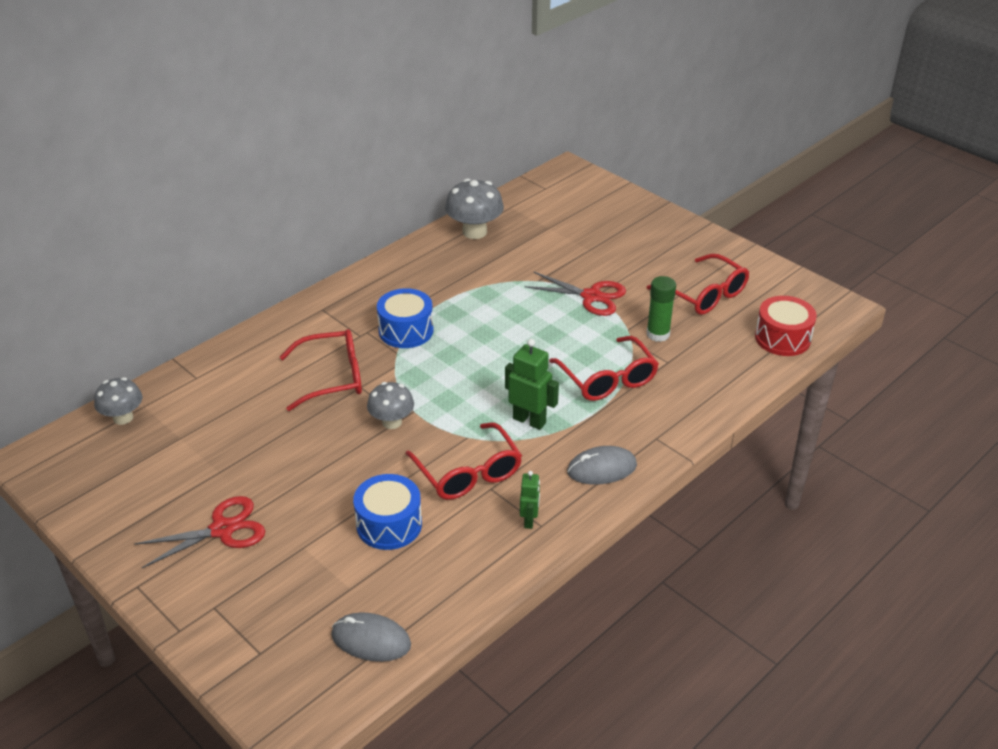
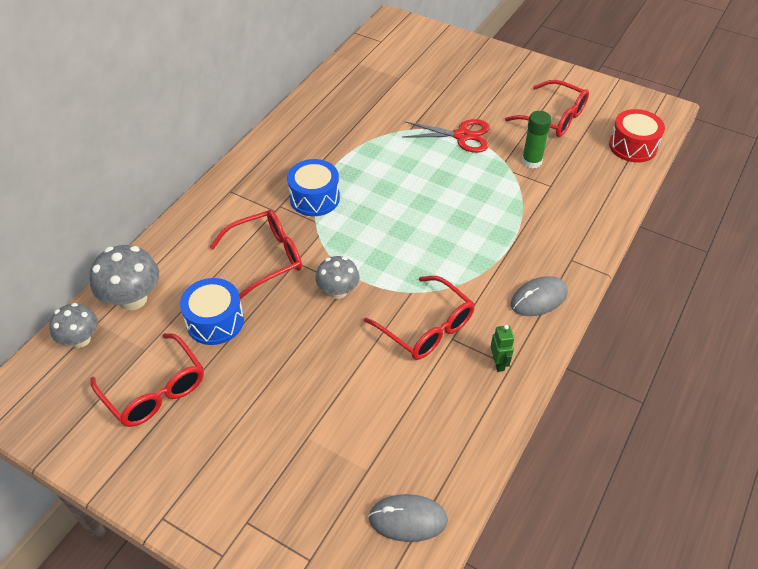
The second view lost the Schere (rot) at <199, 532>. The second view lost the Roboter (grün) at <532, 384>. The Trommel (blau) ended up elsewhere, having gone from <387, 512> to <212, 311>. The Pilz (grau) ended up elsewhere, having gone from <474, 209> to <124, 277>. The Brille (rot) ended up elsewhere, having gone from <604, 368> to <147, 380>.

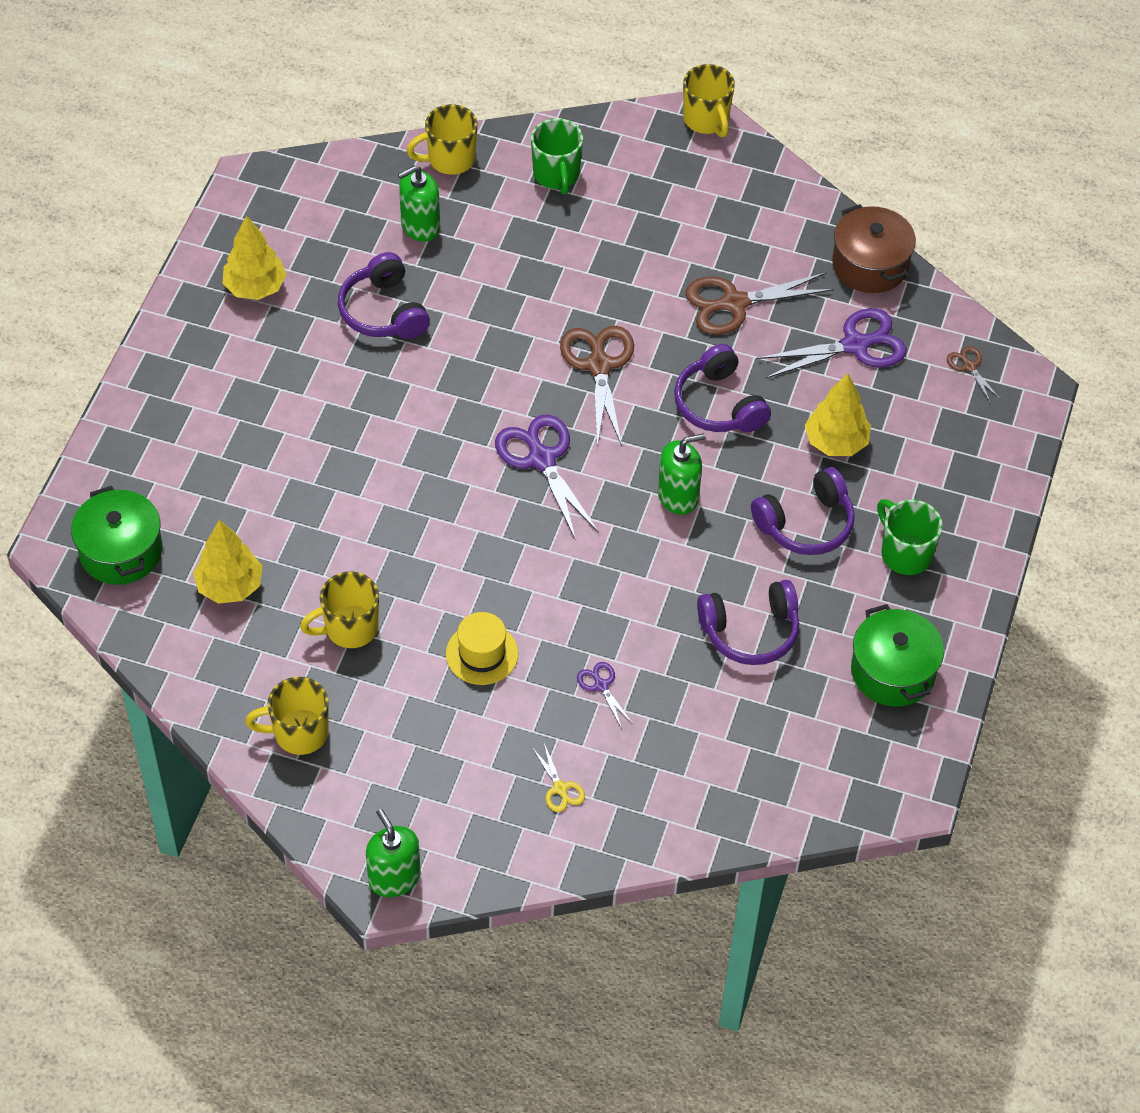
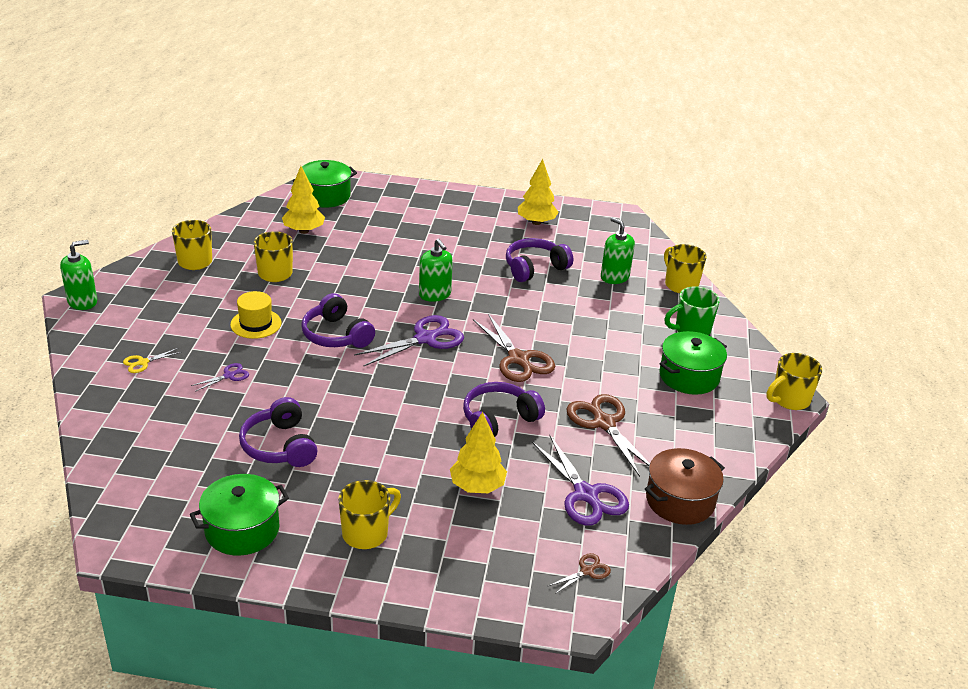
The second view gained the Kochtopf (grün) at <693, 363>. The Seifenspender (grün) ended up elsewhere, having gone from <682, 474> to <436, 270>. The Kopfhörer (lila) ended up elsewhere, having gone from <803, 511> to <338, 320>. What was the Tasse (grün) at <910, 537> turned into the Tasse (gelb) at <369, 514>. The Schere (braun) at <597, 386> ended up facing another way, 75 degrees clockwise from before.

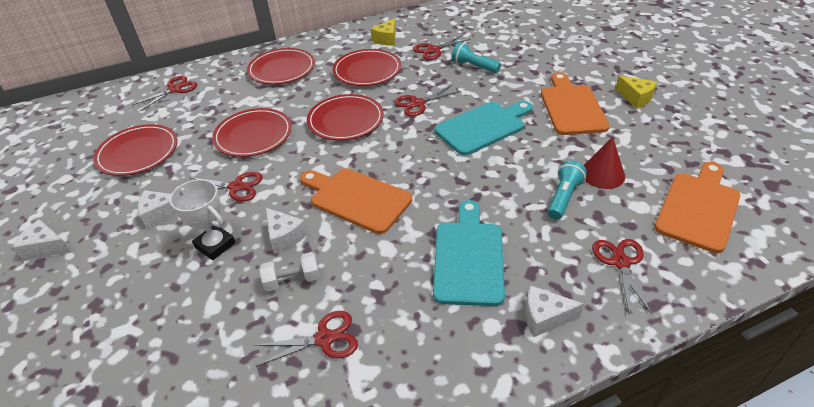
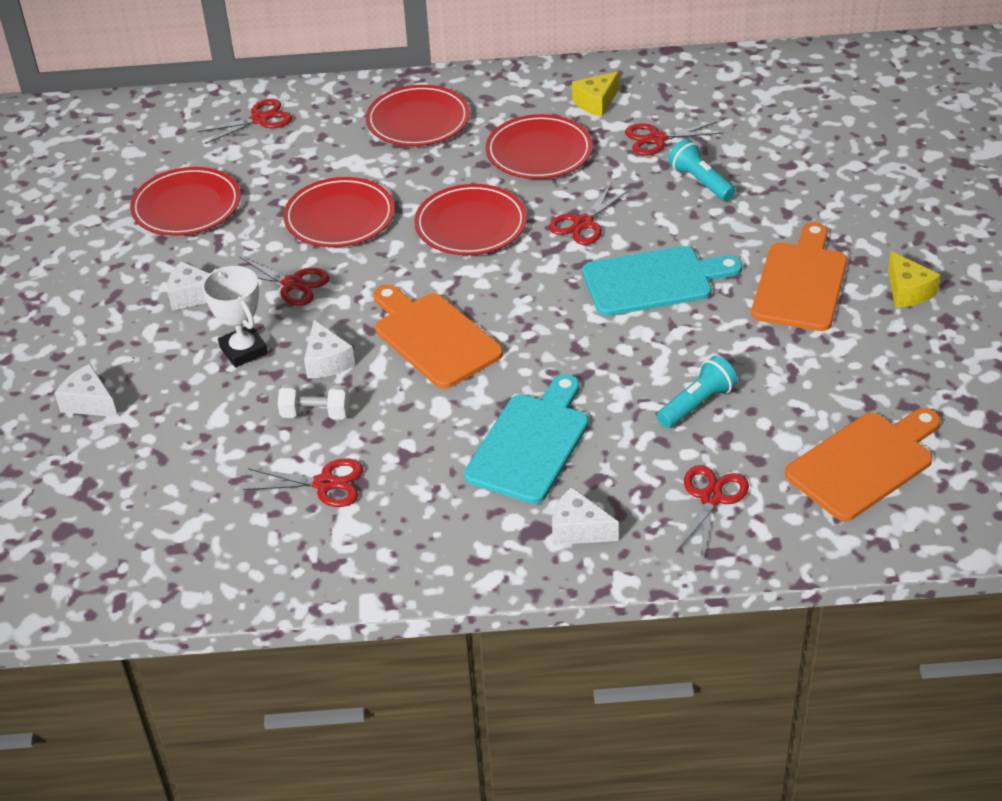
The second view lost the Kegel (rot) at <604, 163>. The Käse (weiß) ended up elsewhere, having gone from <42, 240> to <86, 390>. The Schere (rot) at <427, 101> ended up facing another way, 45 degrees counterclockwise from before.

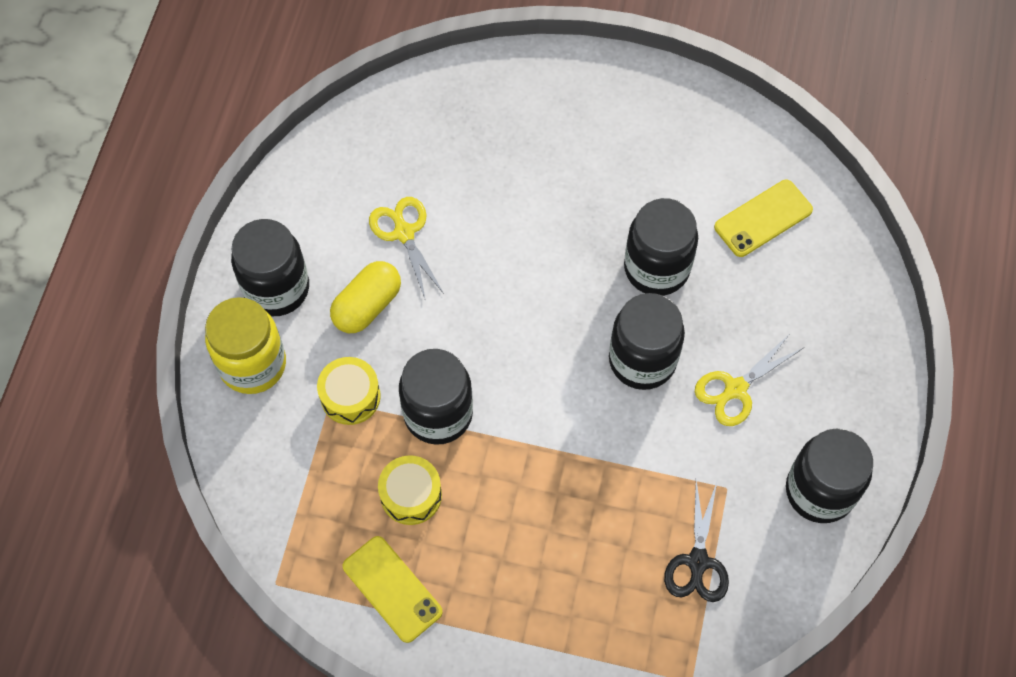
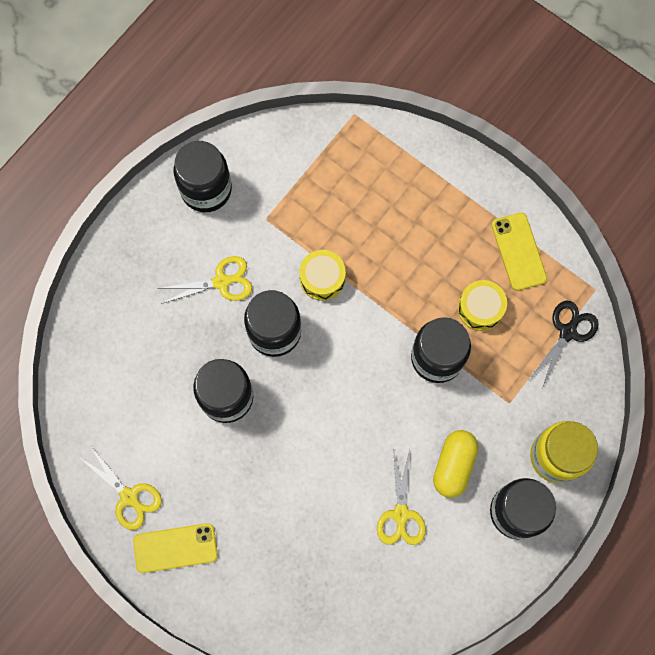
The second view gained the Schere (gelb) at <120, 488>. The Trommel (gelb) ended up elsewhere, having gone from <349, 391> to <322, 275>. The Schere (schwarz) ended up elsewhere, having gone from <696, 541> to <564, 344>. The Handy (gelb) ended up elsewhere, having gone from <763, 218> to <175, 548>. The Kapsel (gelb) at <365, 297> ended up facing another way, 45 degrees counterclockwise from before.

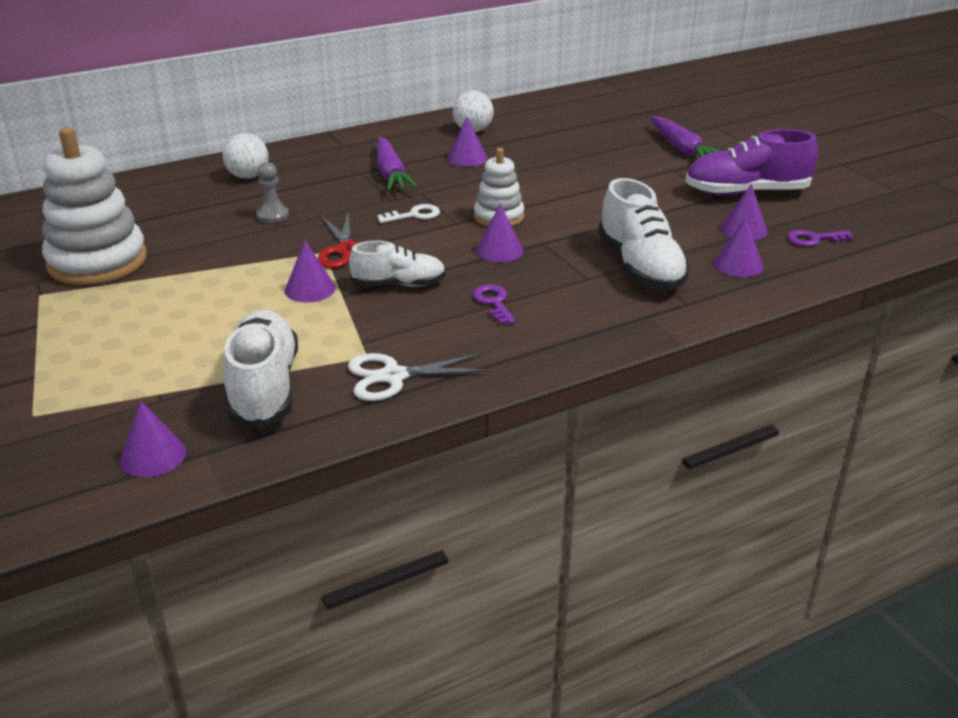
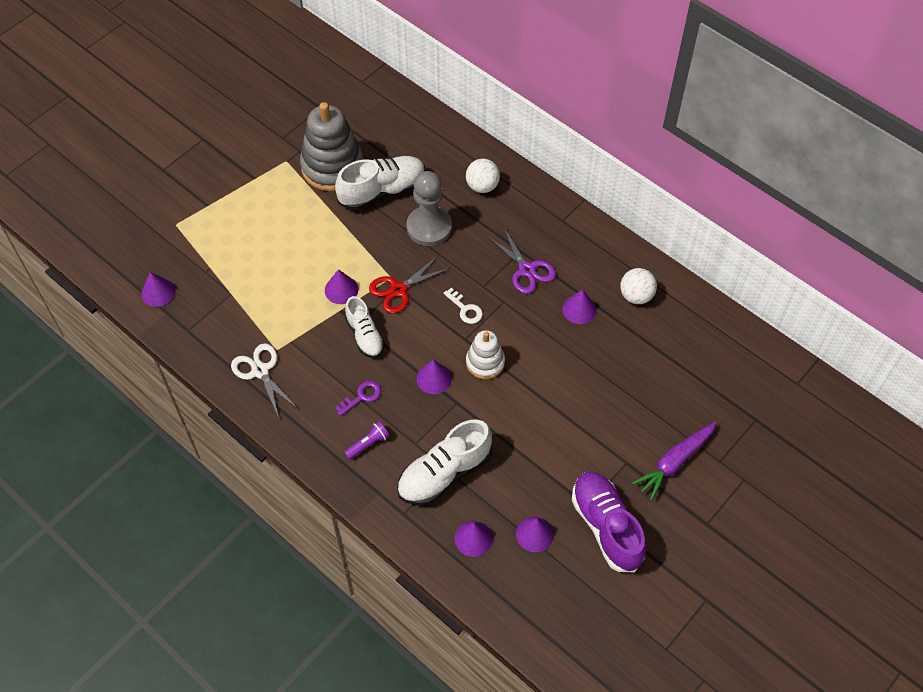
The second view lost the Schlüssel (lila) at <821, 238>. The second view gained the Taschenlampe (lila) at <366, 440>. The Schuh (weiß) ended up elsewhere, having gone from <260, 369> to <380, 183>. Where the Karotte (lila) stood at <397, 164>, the Schere (lila) came to stand at <521, 261>. What was the Stapelspielzeug (weiß) at <94, 206> turned into the Stapelspielzeug (grau) at <332, 146>. The size of the Bauer (grau) at <272, 192> changed by a factor of 1.97.

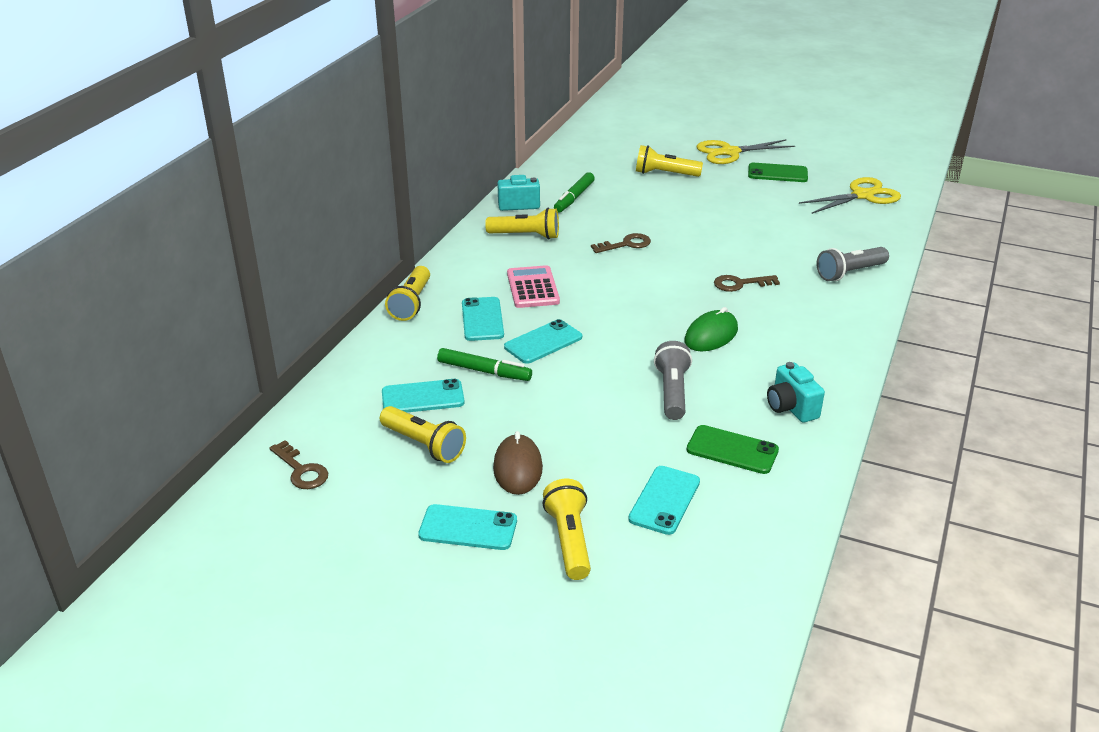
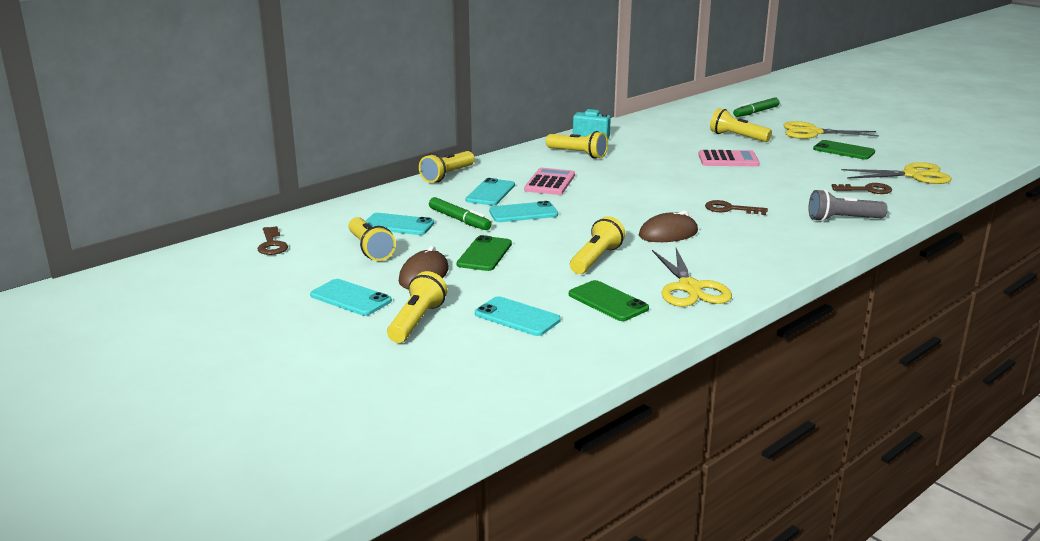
The second view gained the Handy (grün) at <484, 253>. The second view gained the Taschenrechner (rosa) at <729, 158>. The Filzstift (grün) ended up elsewhere, having gone from <574, 192> to <756, 107>. The Schlüssel (braun) ended up elsewhere, having gone from <621, 243> to <862, 188>. Where the Kamera (türkis) stood at <796, 392>, the Schere (gelb) came to stand at <692, 277>. What was the Taschenlampe (grau) at <673, 380> turned into the Taschenlampe (gelb) at <597, 245>. What was the Computermaus (grün) at <711, 329> turned into the Computermaus (braun) at <668, 226>. The Handy (türkis) at <664, 500> ended up facing another way, 75 degrees clockwise from before.

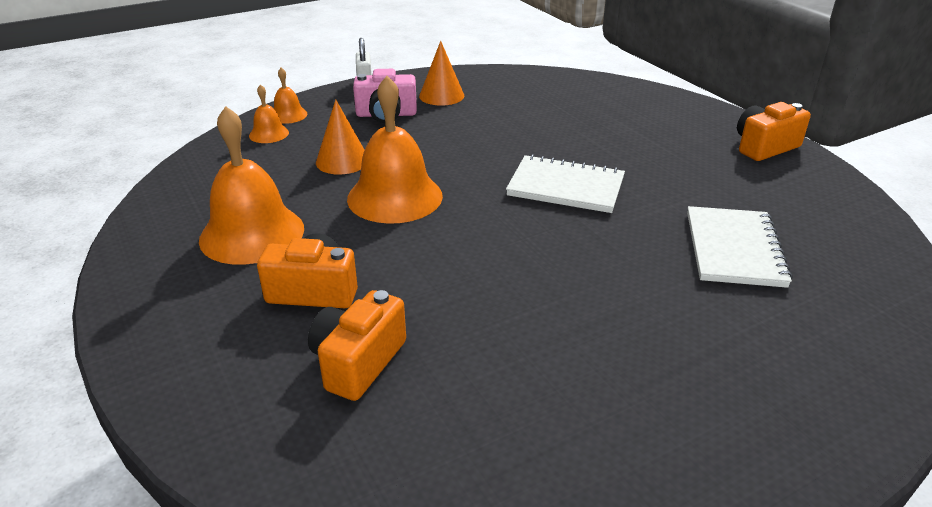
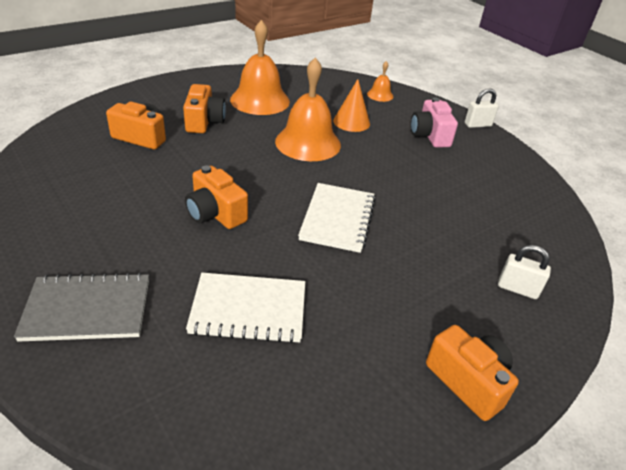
The second view lost the Glocke (orange) at <291, 95>. The second view lost the Kegel (orange) at <441, 73>. The second view gained the Notizbuch (grau) at <81, 307>. The second view gained the Kamera (orange) at <216, 197>. The second view gained the Vorhängeschloss (weiß) at <524, 272>.

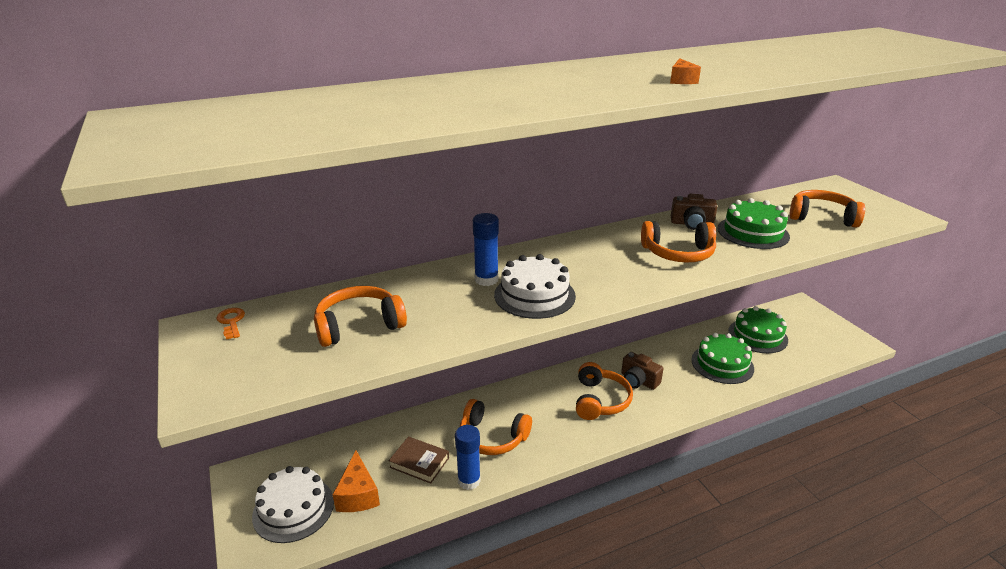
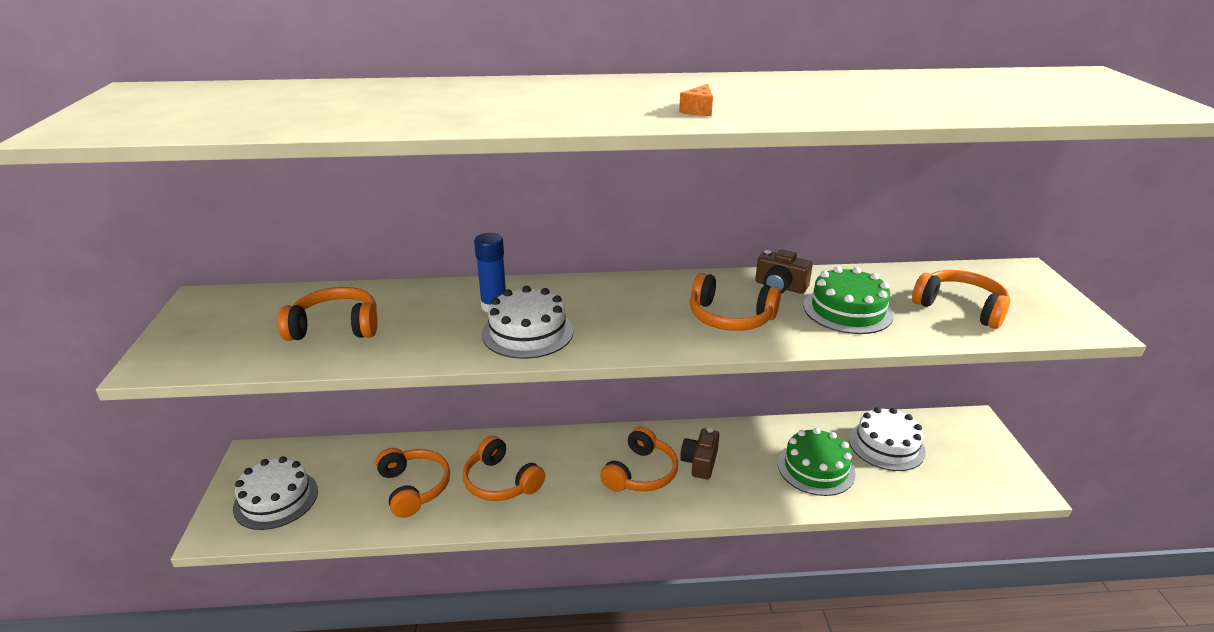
The second view lost the Schlüssel (orange) at <230, 324>. The second view lost the Käse (orange) at <356, 481>. The second view lost the Klebestift (blau) at <468, 457>. Where the Buch (braun) stood at <419, 460>, the Kopfhörer (orange) came to stand at <412, 483>. What was the Kuchen (grün) at <758, 329> turned into the Kuchen (weiß) at <887, 439>. The Kamera (braun) at <642, 371> ended up facing another way, 45 degrees clockwise from before.

